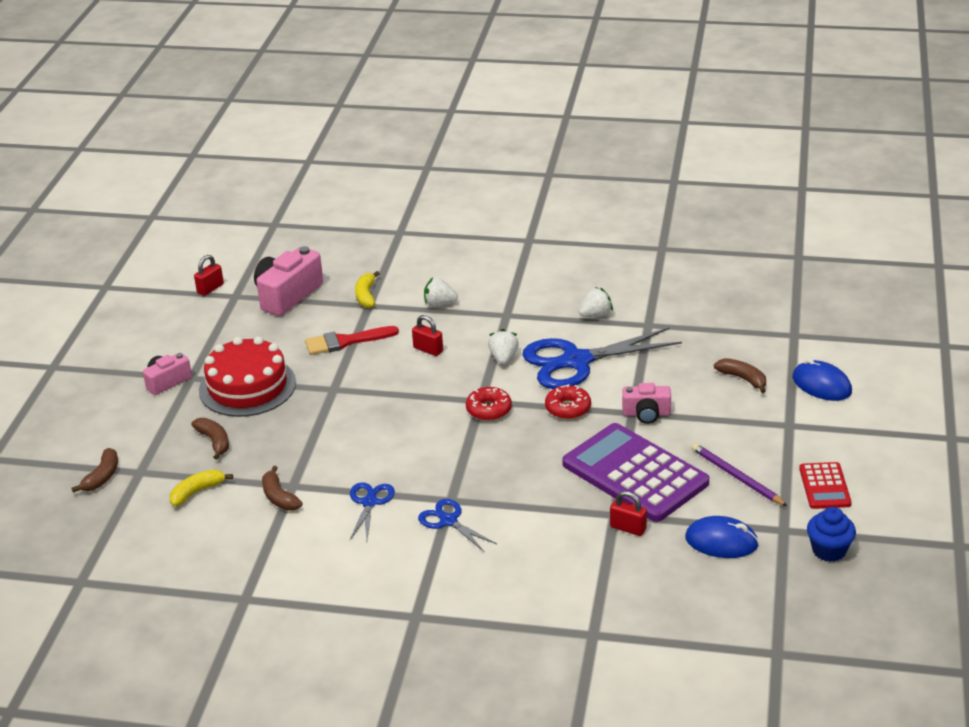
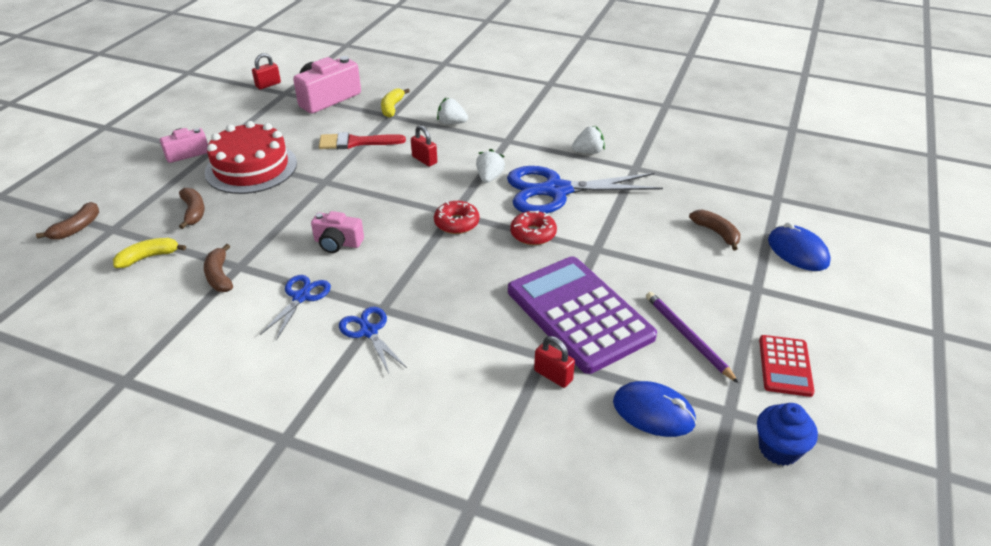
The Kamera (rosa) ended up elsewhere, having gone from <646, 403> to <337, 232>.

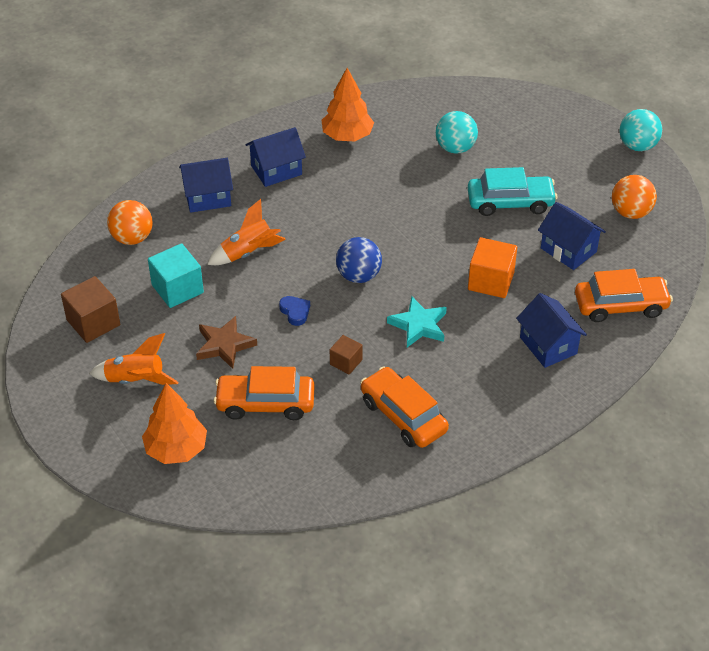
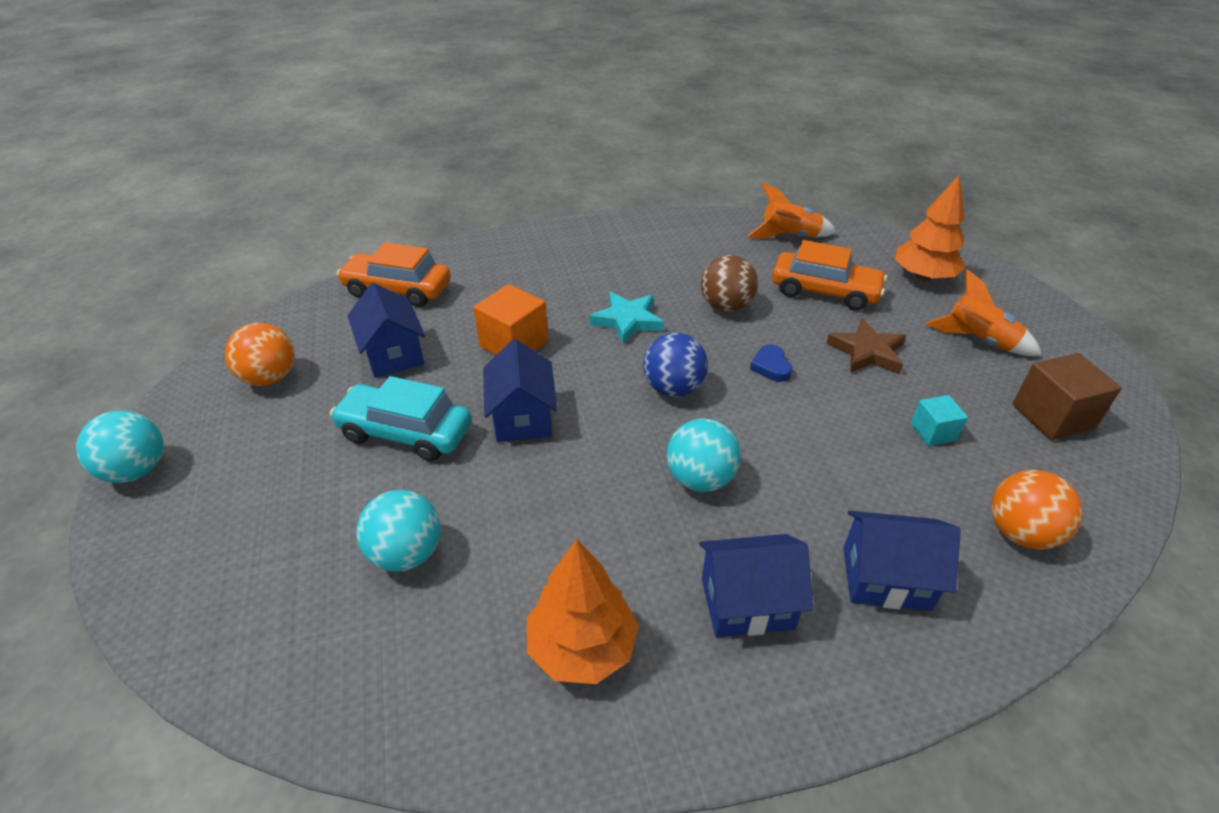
The second view lost the Auto (orange) at <404, 407>. The second view gained the Ball (türkis) at <704, 455>. The Rakete (orange) ended up elsewhere, having gone from <246, 232> to <791, 210>. The Haus (blau) ended up elsewhere, having gone from <551, 330> to <520, 390>. Where the Kubus (braun) stood at <346, 355>, the Ball (braun) came to stand at <729, 283>. The size of the Kubus (türkis) at <176, 275> changed by a factor of 0.59.

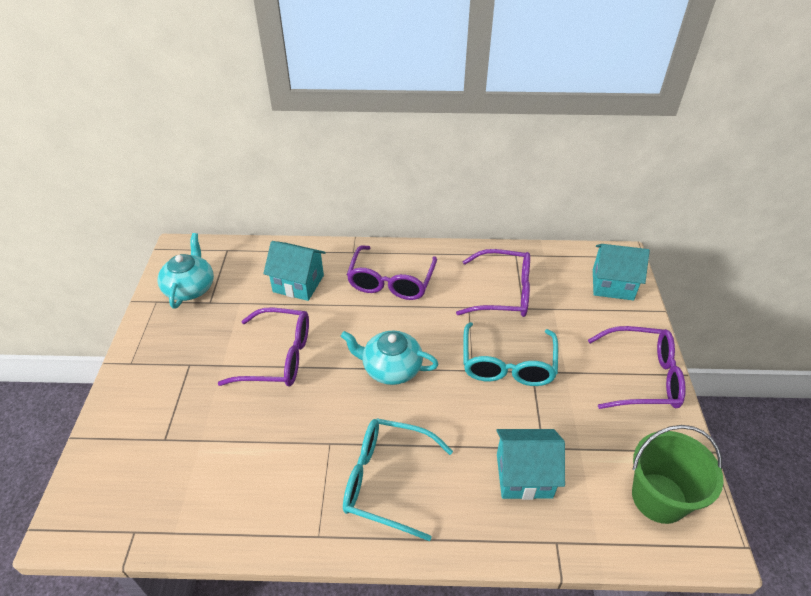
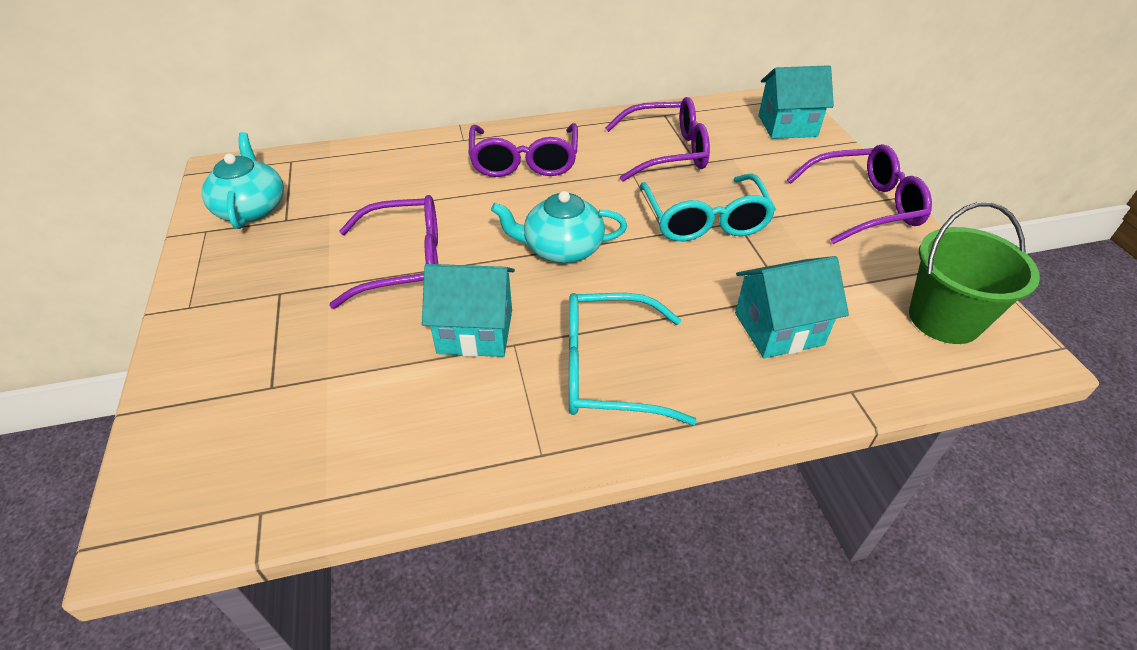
The Haus (türkis) ended up elsewhere, having gone from <294, 271> to <468, 310>.

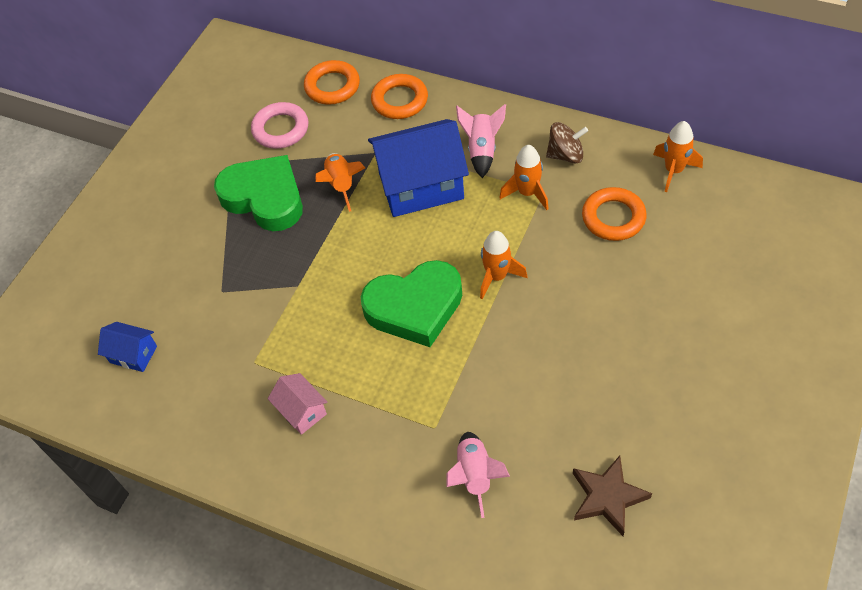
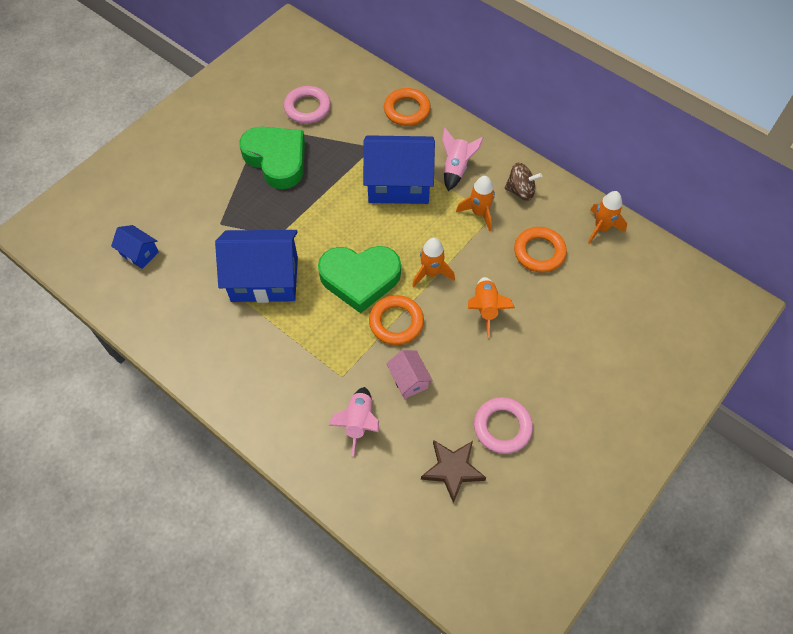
The second view gained the Haus (blau) at <256, 266>. The second view gained the Ring (rosa) at <503, 425>. The Haus (rosa) ended up elsewhere, having gone from <298, 404> to <409, 374>. The Ring (orange) ended up elsewhere, having gone from <332, 82> to <396, 320>. The Rakete (orange) ended up elsewhere, having gone from <340, 182> to <491, 307>.

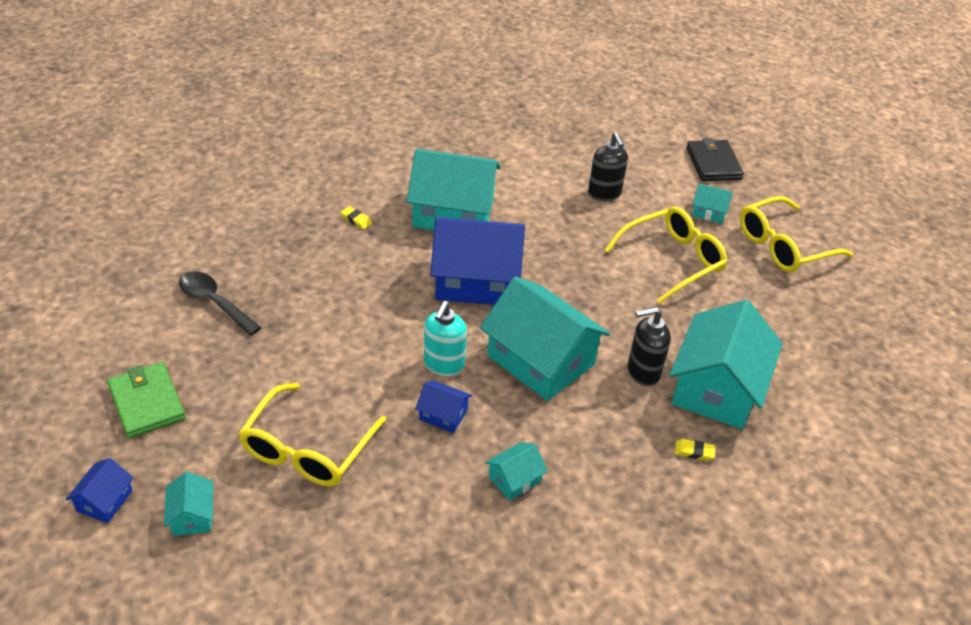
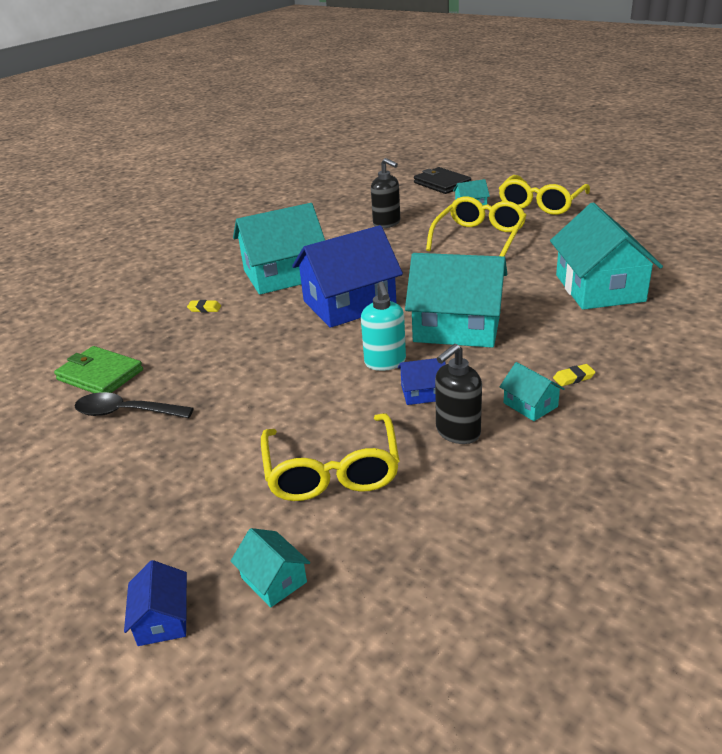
The Geldbörse (grün) ended up elsewhere, having gone from <146, 400> to <98, 369>. The Seifenspender (schwarz) ended up elsewhere, having gone from <649, 346> to <458, 394>. The Radiergummi (gelb) ended up elsewhere, having gone from <695, 450> to <574, 375>. The Haus (türkis) at <516, 471> ended up facing another way, 60 degrees counterclockwise from before.

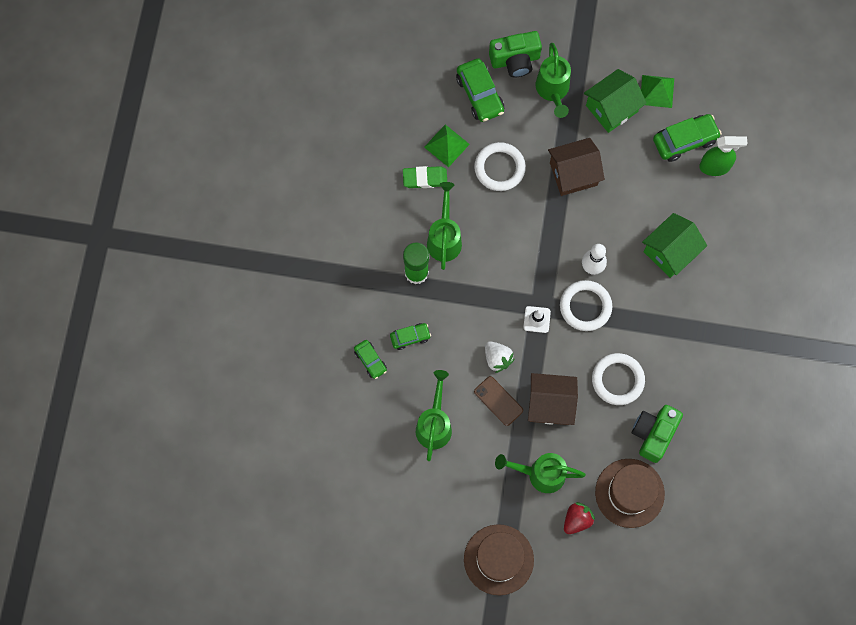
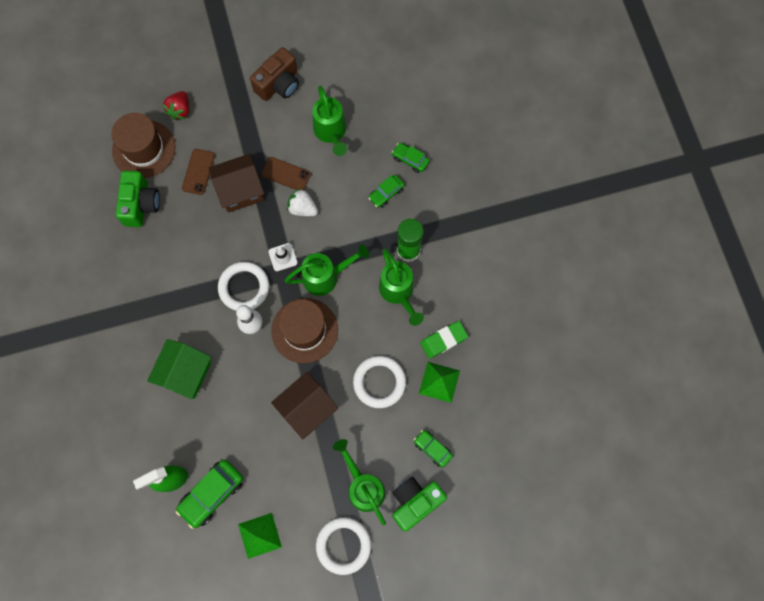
The second view lost the Haus (grün) at <615, 101>. The second view gained the Handy (braun) at <198, 172>. The second view gained the Kamera (braun) at <274, 74>. The Hut (braun) ended up elsewhere, having gone from <499, 559> to <304, 330>. The Gießkanne (grün) ended up elsewhere, having gone from <540, 473> to <326, 270>. The Ring (weiß) ended up elsewhere, having gone from <618, 379> to <343, 546>. The size of the Auto (grün) at <480, 90> changed by a factor of 0.59.

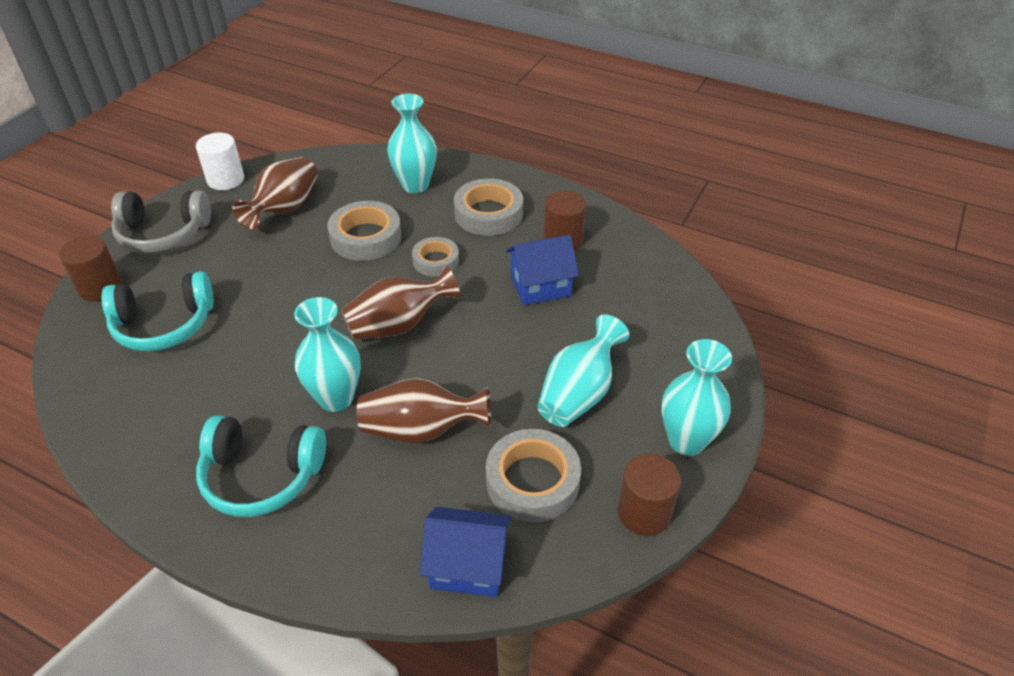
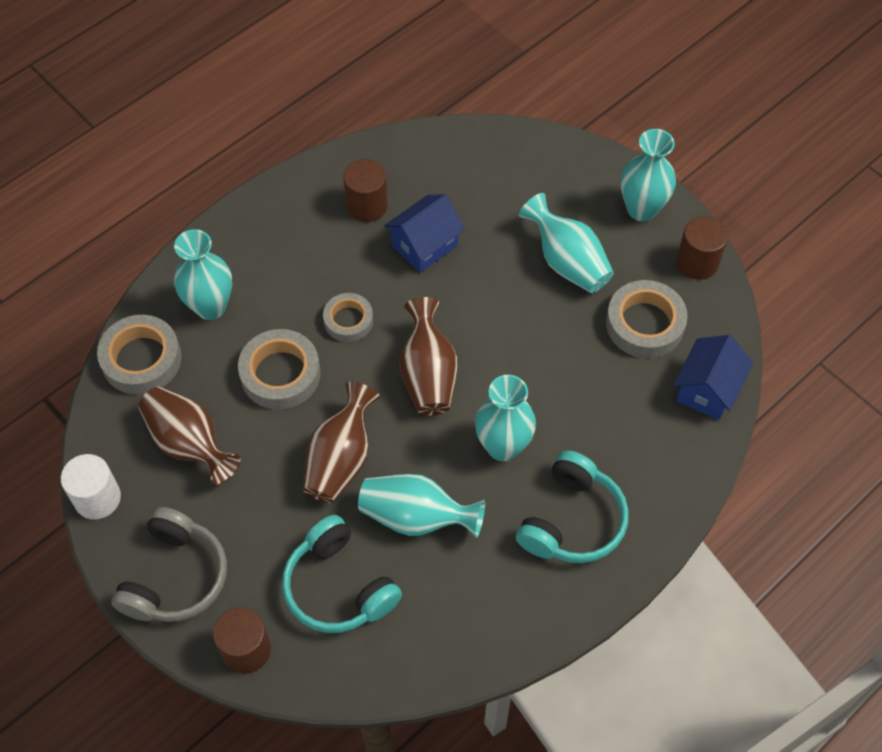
The second view gained the Vase (türkis) at <421, 506>. The Vase (braun) ended up elsewhere, having gone from <424, 411> to <341, 442>. The Klebeband (grau) ended up elsewhere, having gone from <488, 207> to <139, 355>. The Kopfhörer (türkis) at <157, 311> ended up facing another way, 135 degrees clockwise from before. The Haus (blau) at <542, 270> ended up facing another way, 45 degrees clockwise from before.

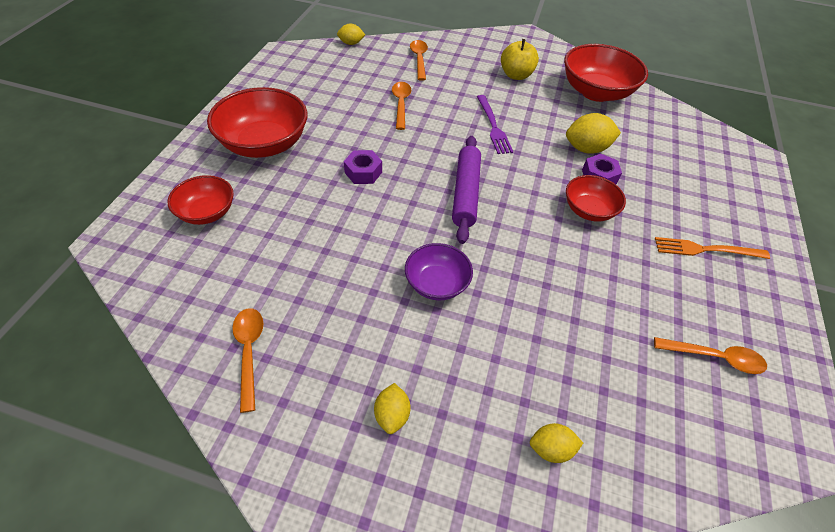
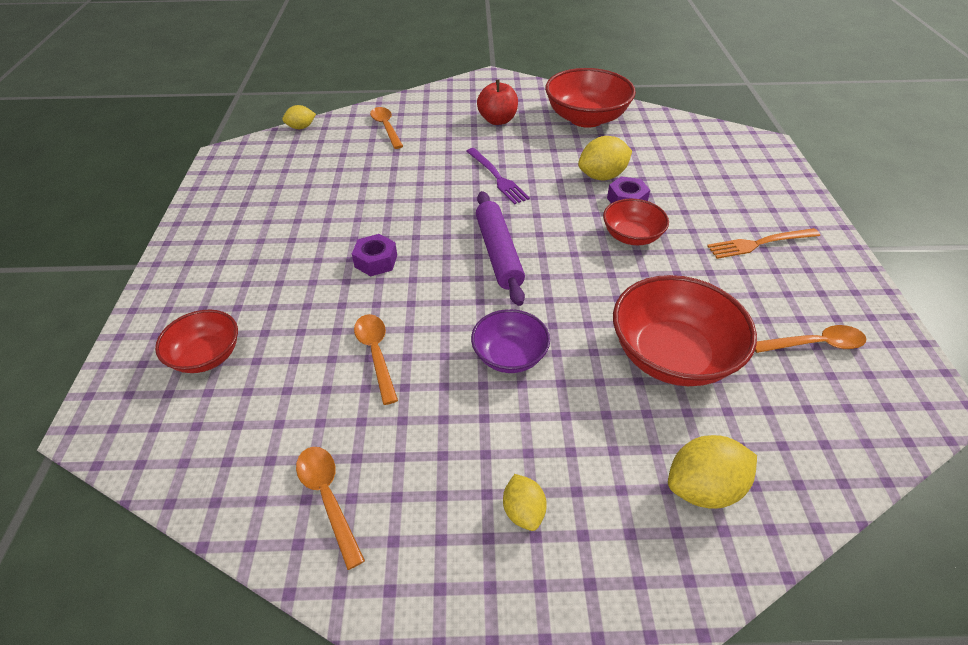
The Schüssel (rot) ended up elsewhere, having gone from <257, 122> to <685, 330>. The Löffel (orange) ended up elsewhere, having gone from <402, 106> to <376, 359>. What was the Apfel (gelb) at <520, 59> turned into the Apfel (rot) at <497, 102>. The size of the Zitrone (gelb) at <556, 443> changed by a factor of 1.65.

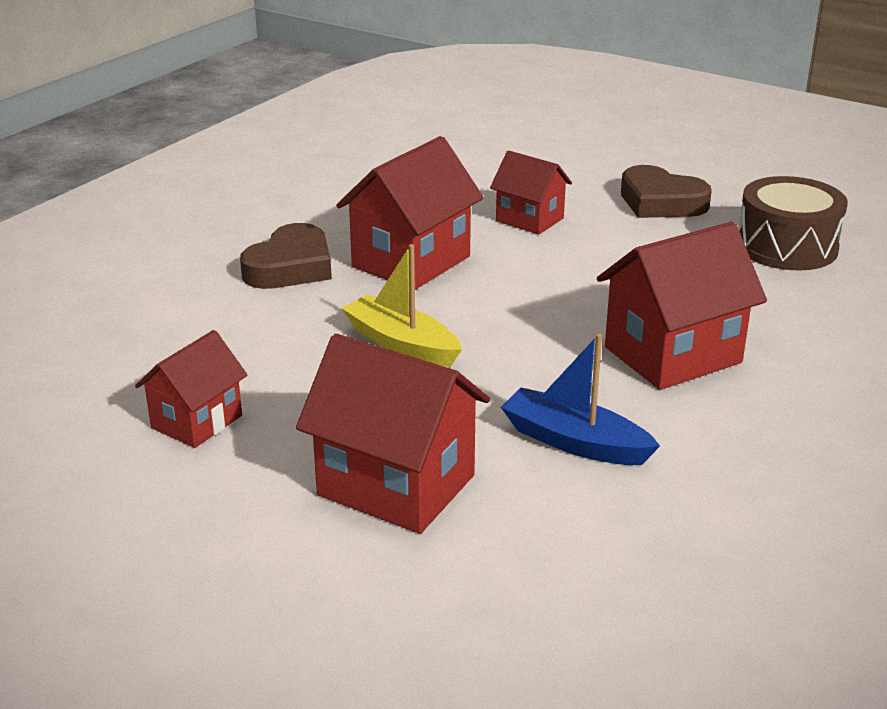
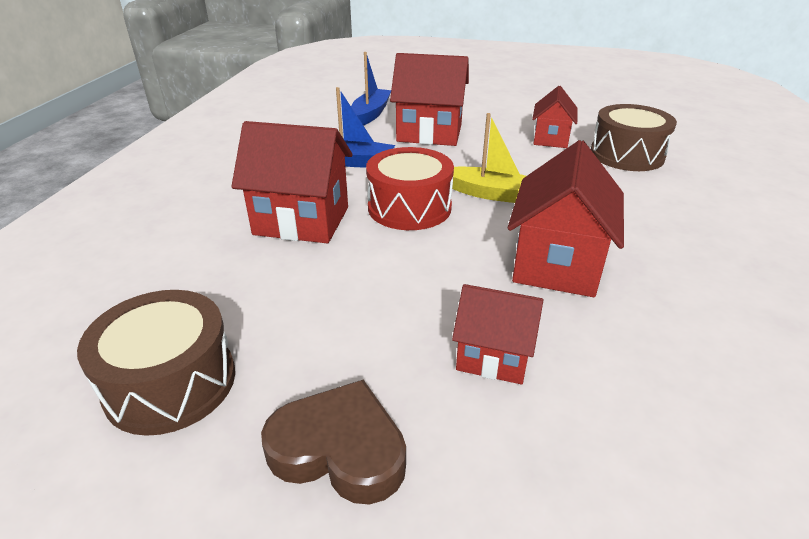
The second view lost the Herz (braun) at <286, 256>. The second view gained the Boot (blau) at <371, 89>. The second view gained the Trommel (rot) at <410, 188>. The second view gained the Trommel (braun) at <634, 137>. The Haus (rot) at <682, 306> ended up facing another way, 60 degrees clockwise from before.

